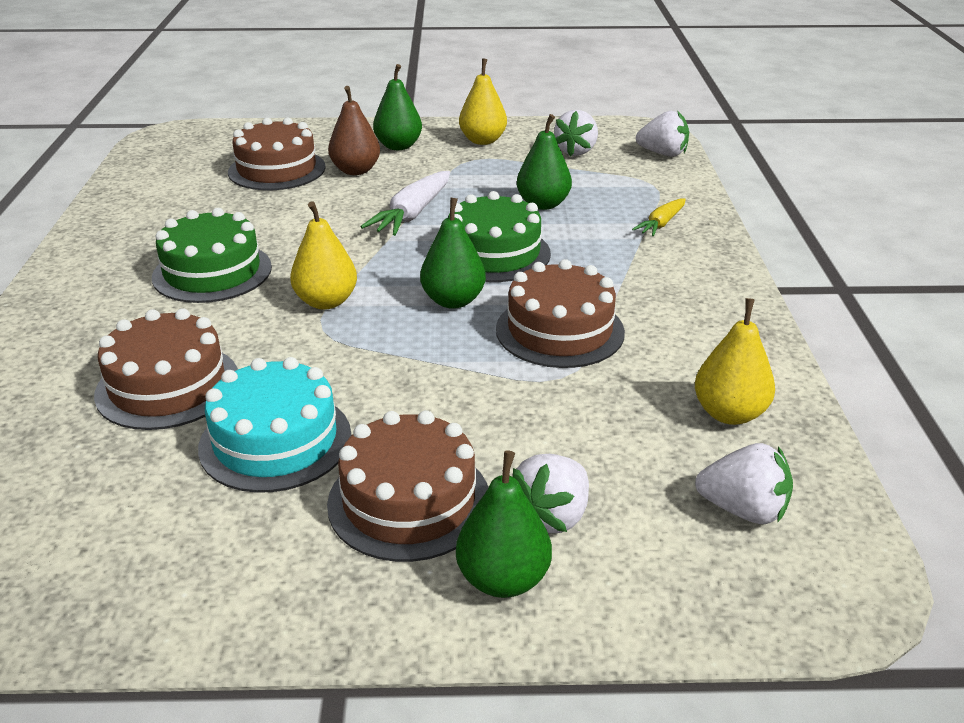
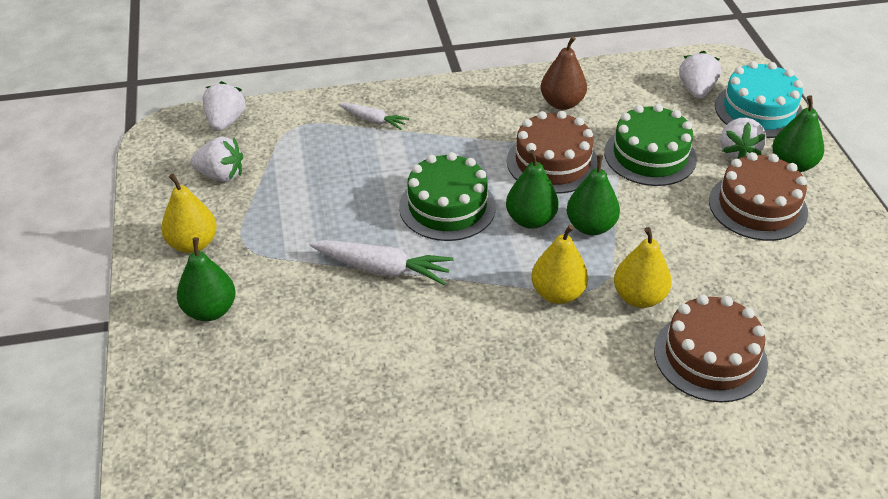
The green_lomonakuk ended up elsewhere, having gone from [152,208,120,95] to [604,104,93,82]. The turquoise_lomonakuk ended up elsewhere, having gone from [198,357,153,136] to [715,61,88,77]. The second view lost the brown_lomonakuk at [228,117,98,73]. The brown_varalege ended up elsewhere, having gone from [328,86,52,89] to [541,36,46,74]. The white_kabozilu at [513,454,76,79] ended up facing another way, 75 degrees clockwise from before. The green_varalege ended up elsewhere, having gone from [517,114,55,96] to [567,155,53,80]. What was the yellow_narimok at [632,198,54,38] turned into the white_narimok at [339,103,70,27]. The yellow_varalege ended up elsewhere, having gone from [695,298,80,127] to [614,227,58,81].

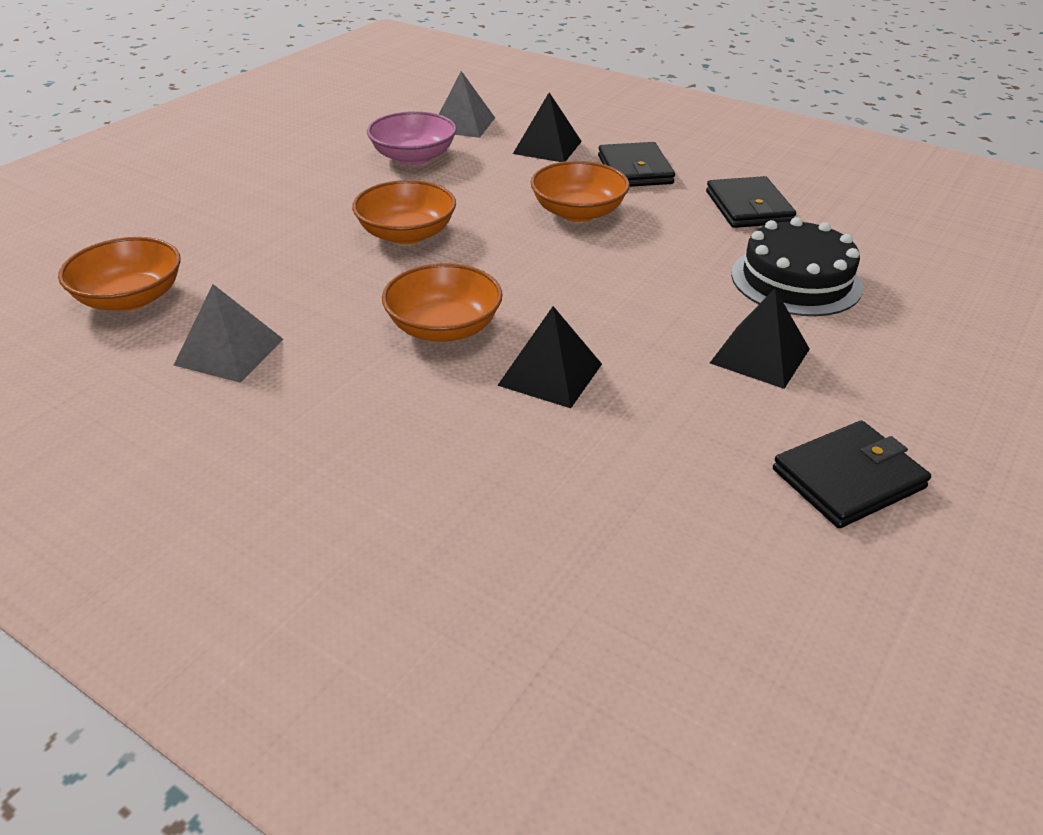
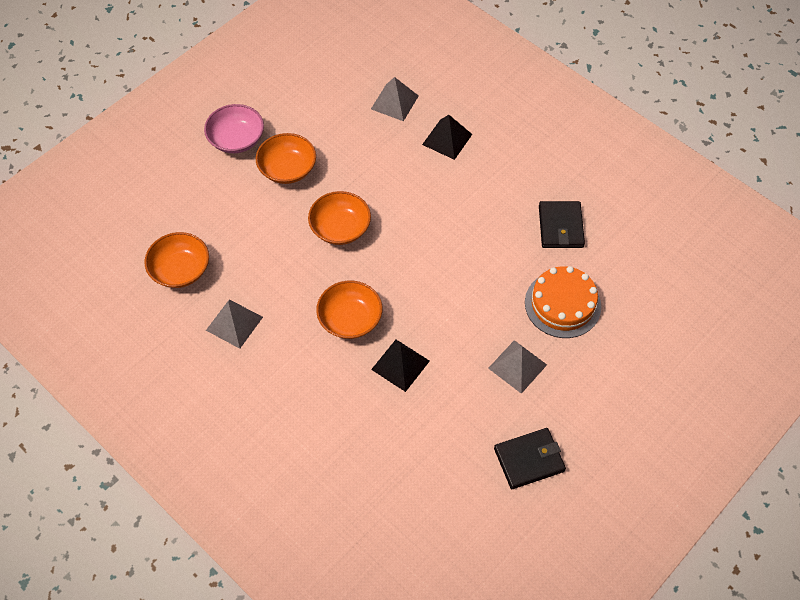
The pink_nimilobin ended up elsewhere, having gone from [367,111,90,54] to [204,104,60,49]. The orange_nimilobin ended up elsewhere, having gone from [530,161,100,61] to [256,133,60,51]. The second view lost the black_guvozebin at [598,142,77,45]. What was the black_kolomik at [710,289,100,100] turned into the grey_kolomik at [488,340,59,54]. What was the black_lomonakuk at [731,217,132,99] turned into the orange_lomonakuk at [525,266,76,72].

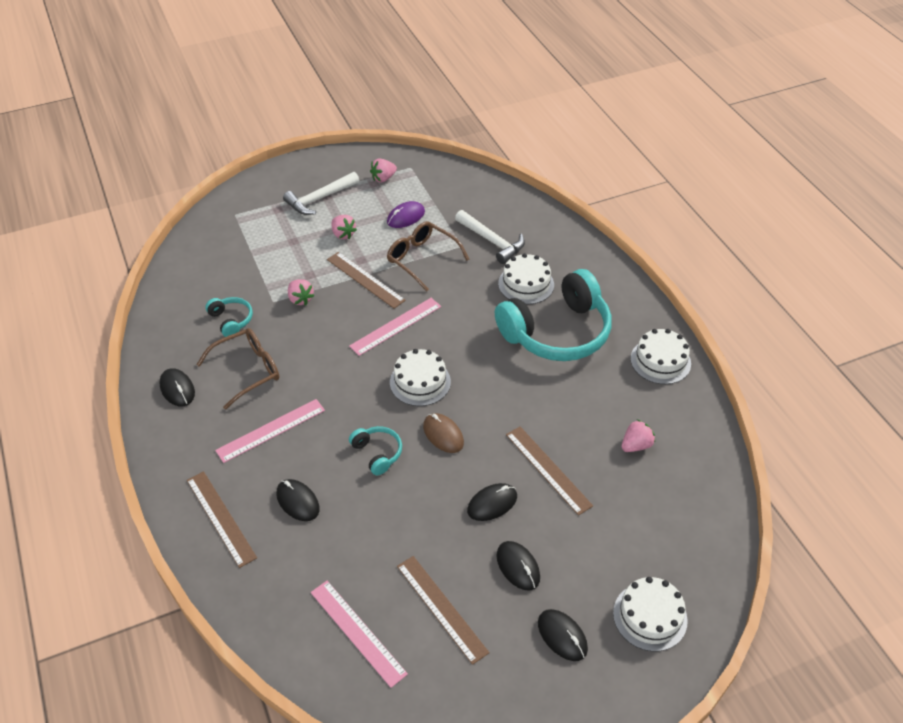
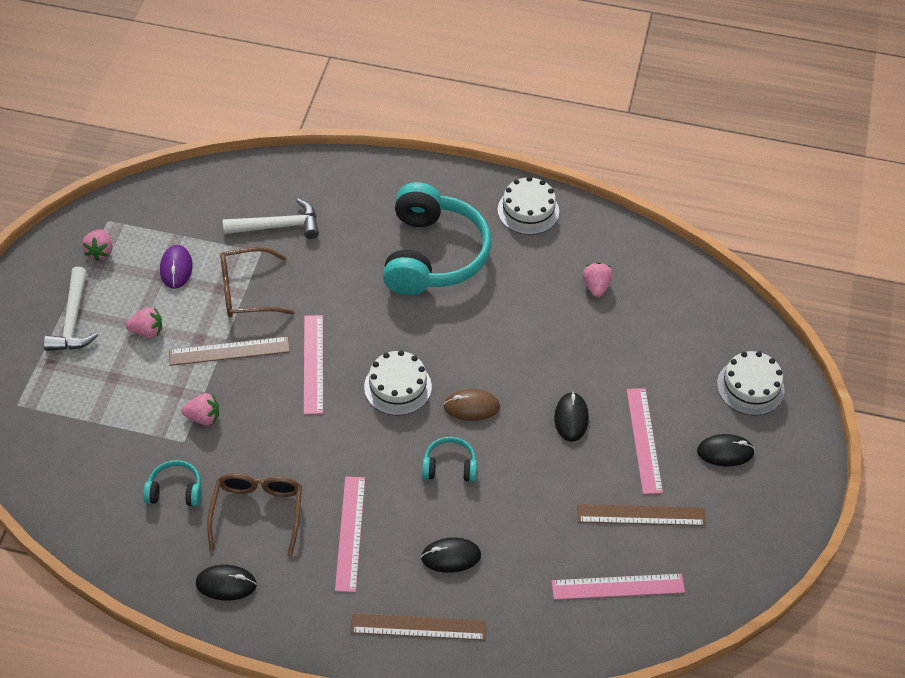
Where the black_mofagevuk stood at [497,541,43,49], the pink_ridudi came to stand at [627,388,36,106]. The second view lost the white_lomonakuk at [498,253,56,51]. The second view lost the brown_ridudi at [506,426,87,89].

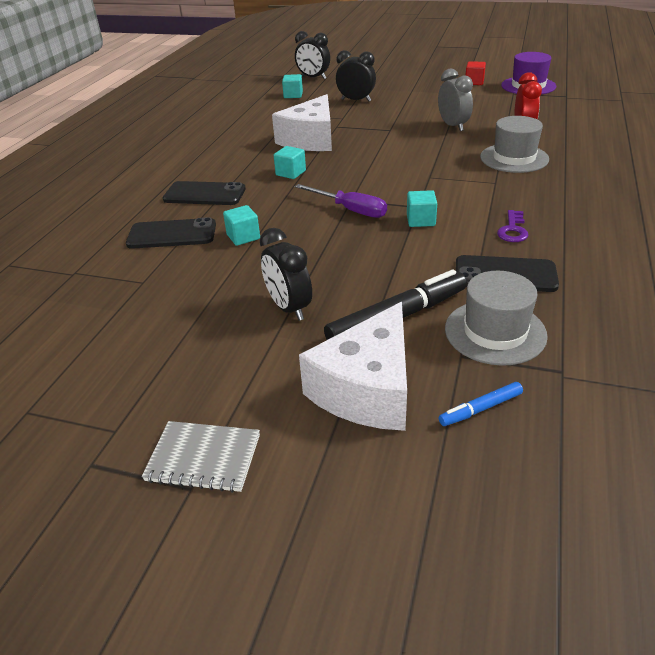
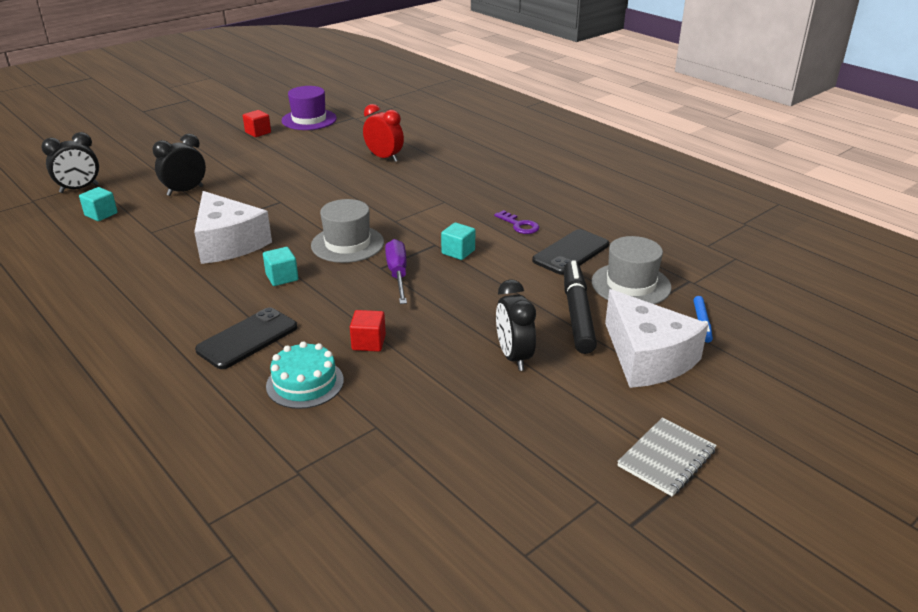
Where the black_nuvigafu stood at [126,217,90,32], the turquoise_lomonakuk came to stand at [266,341,78,68]. What was the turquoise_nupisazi at [223,205,37,41] turned into the red_nupisazi at [350,310,36,42]. The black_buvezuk at [260,228,52,93] ended up facing another way, 75 degrees clockwise from before. The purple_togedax at [295,184,92,34] ended up facing another way, 75 degrees counterclockwise from before. The second view lost the grey_buvezuk at [438,68,35,63]. The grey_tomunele ended up elsewhere, having gone from [480,116,69,57] to [311,199,73,64].

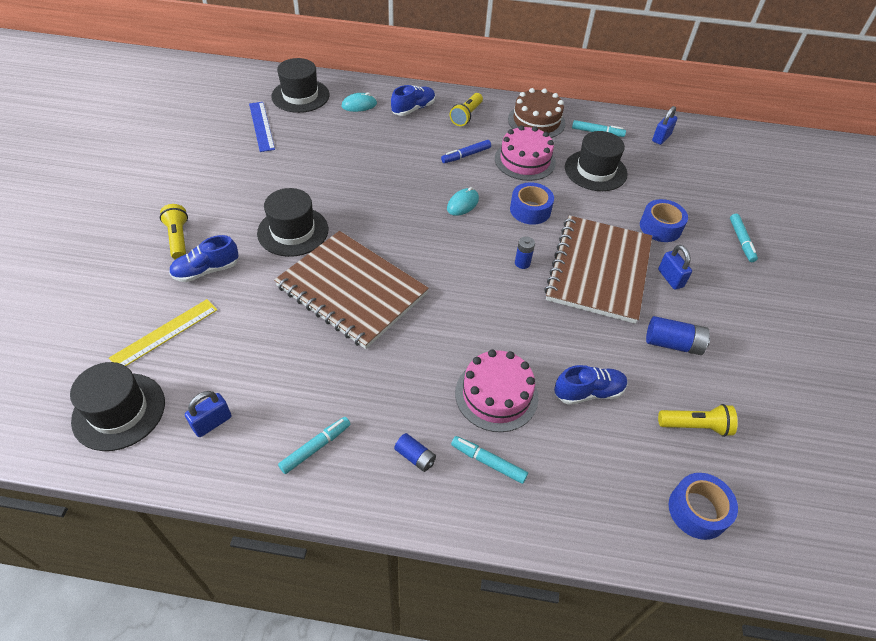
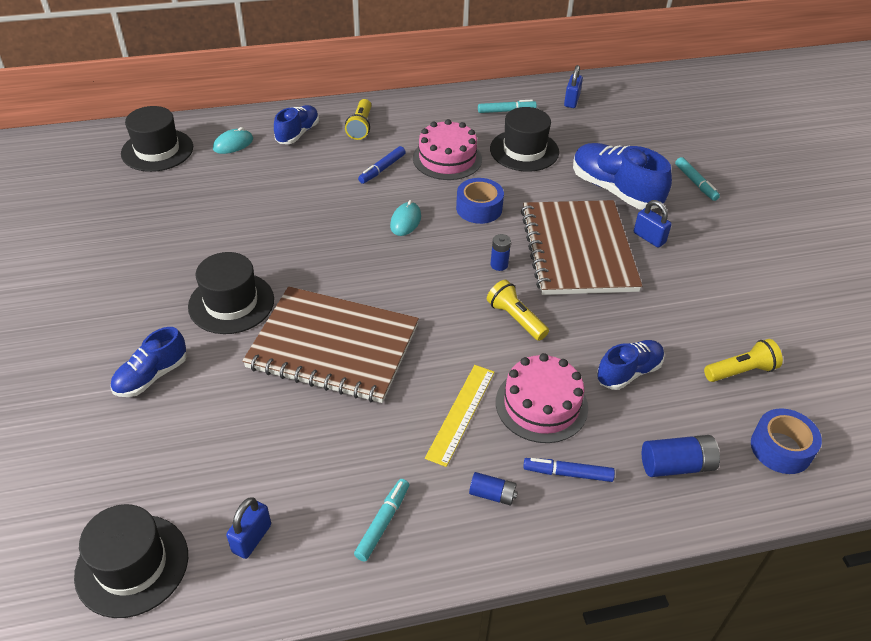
The yellow_ridudi ended up elsewhere, having gone from [109,299,108,67] to [425,365,70,102]. The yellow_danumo ended up elsewhere, having gone from [160,204,28,56] to [487,280,62,61]. The second view lost the blue_ridudi at [249,102,26,50]. What was the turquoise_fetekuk at [451,436,77,48] turned into the blue_fetekuk at [523,458,92,24]. The second view lost the brown_lomonakuk at [508,88,58,50]. Where the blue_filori stood at [640,199,48,43], the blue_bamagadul came to stand at [573,143,99,67]. The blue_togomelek ended up elsewhere, having gone from [646,316,64,39] to [642,435,78,42].

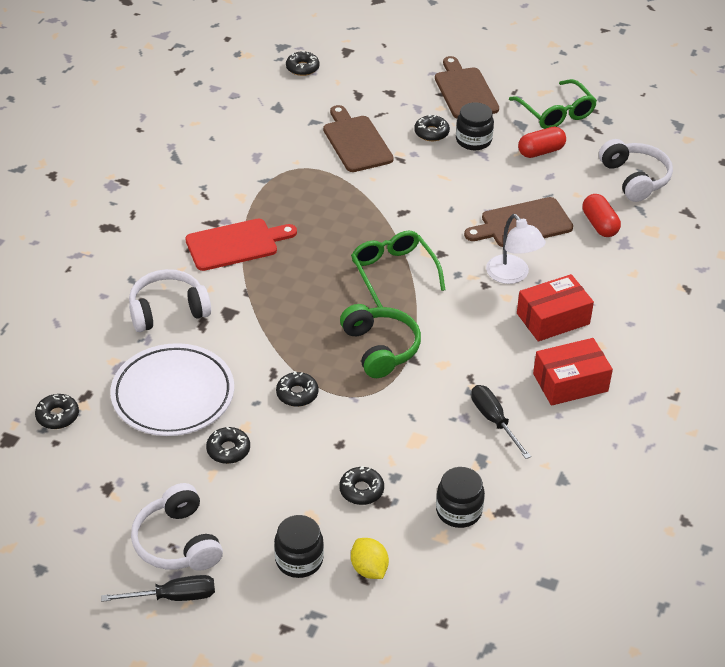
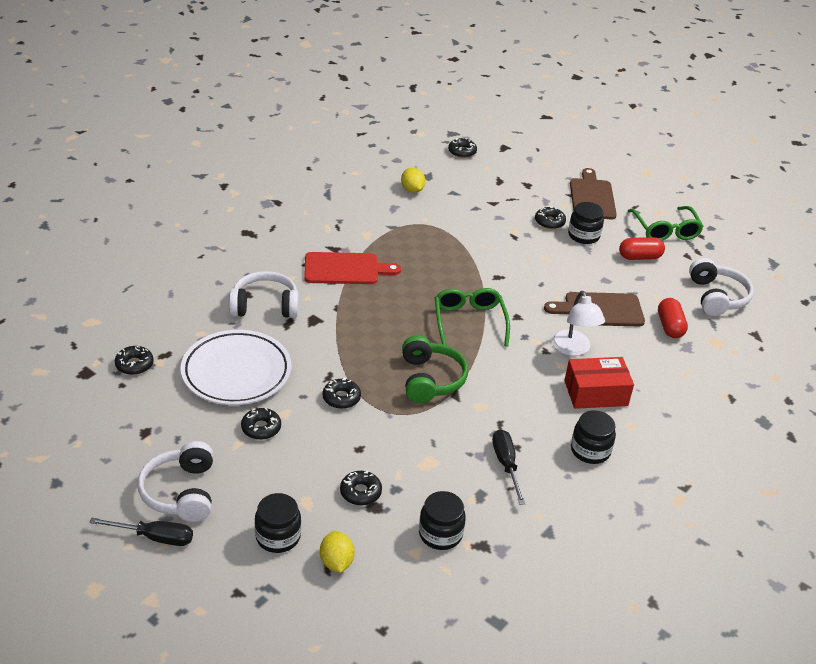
The second view lost the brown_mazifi at [323,105,71,67]. Where the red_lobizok stood at [533,338,80,68], the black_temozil came to stand at [571,410,45,54]. The second view gained the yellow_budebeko at [401,168,24,25].

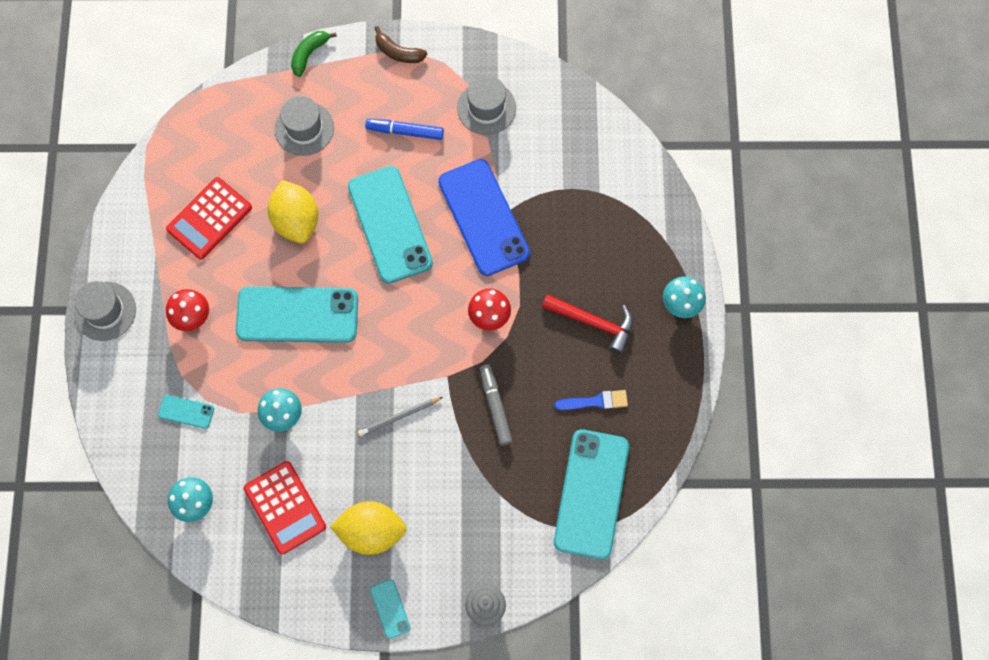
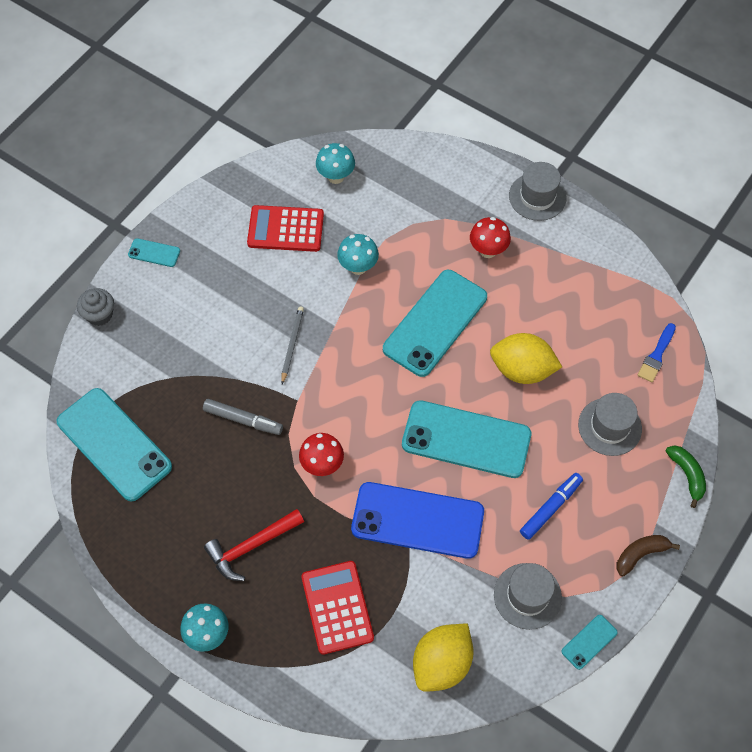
The turquoise_nuvigafu ended up elsewhere, having gone from [158,395,56,34] to [561,615,57,55]. The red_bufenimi ended up elsewhere, having gone from [166,177,86,82] to [301,561,73,94]. The yellow_budebeko ended up elsewhere, having gone from [330,501,77,54] to [413,624,60,68]. The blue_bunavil ended up elsewhere, having gone from [554,390,74,20] to [638,323,38,59].

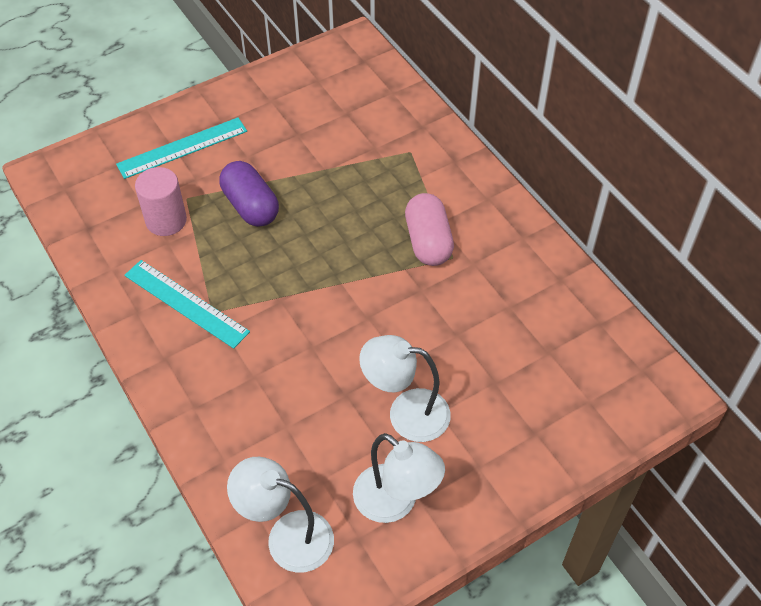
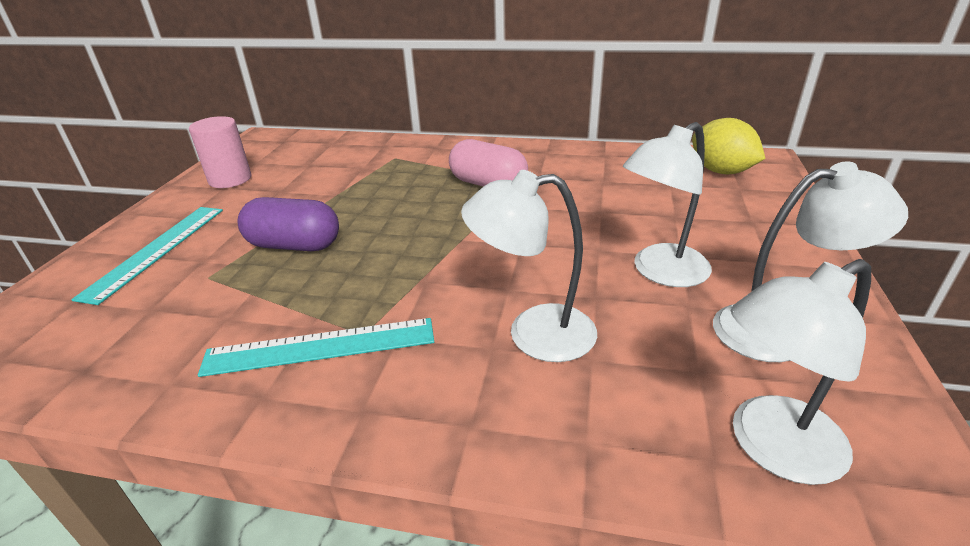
The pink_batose ended up elsewhere, having gone from [135,167,52,69] to [189,116,62,72]. The second view gained the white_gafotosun at [461,170,136,192]. The second view gained the yellow_budebeko at [692,118,74,56].

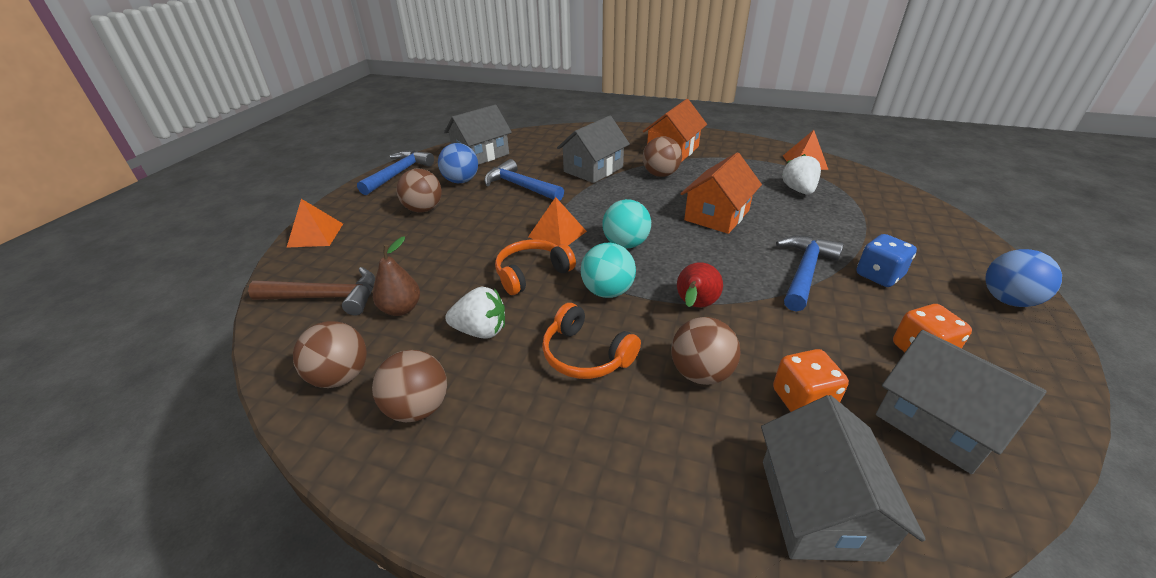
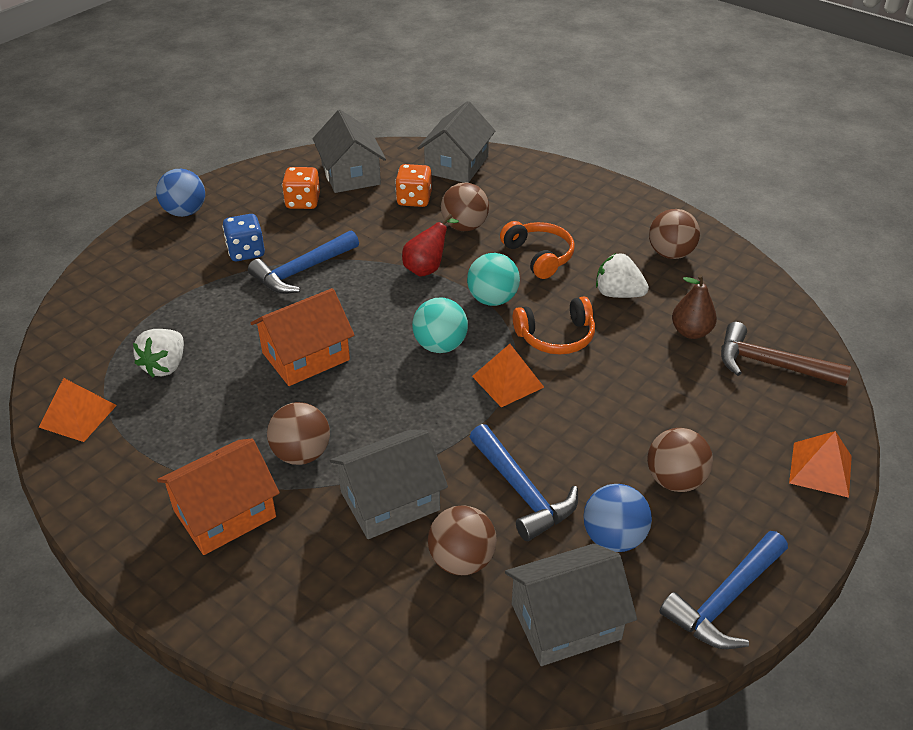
The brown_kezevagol ended up elsewhere, having gone from [293,321,74,67] to [428,505,69,70].

